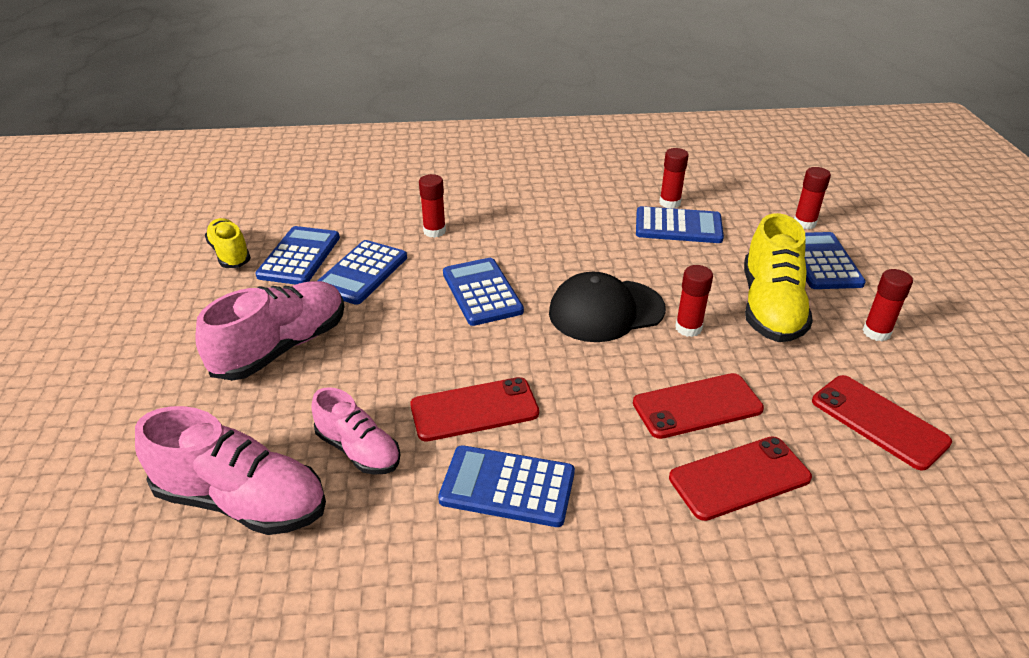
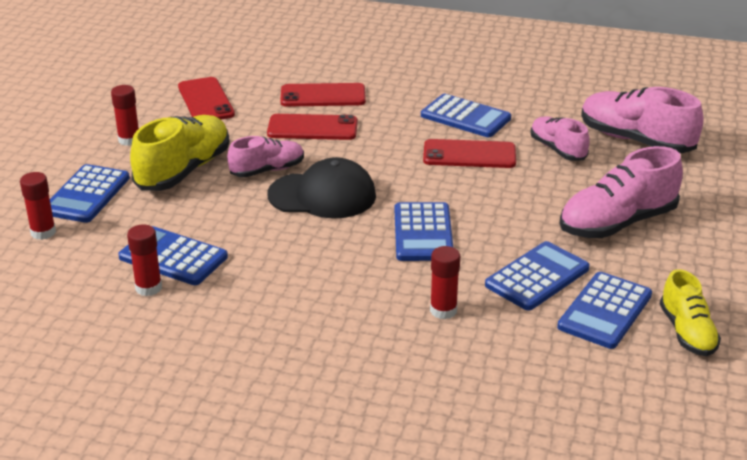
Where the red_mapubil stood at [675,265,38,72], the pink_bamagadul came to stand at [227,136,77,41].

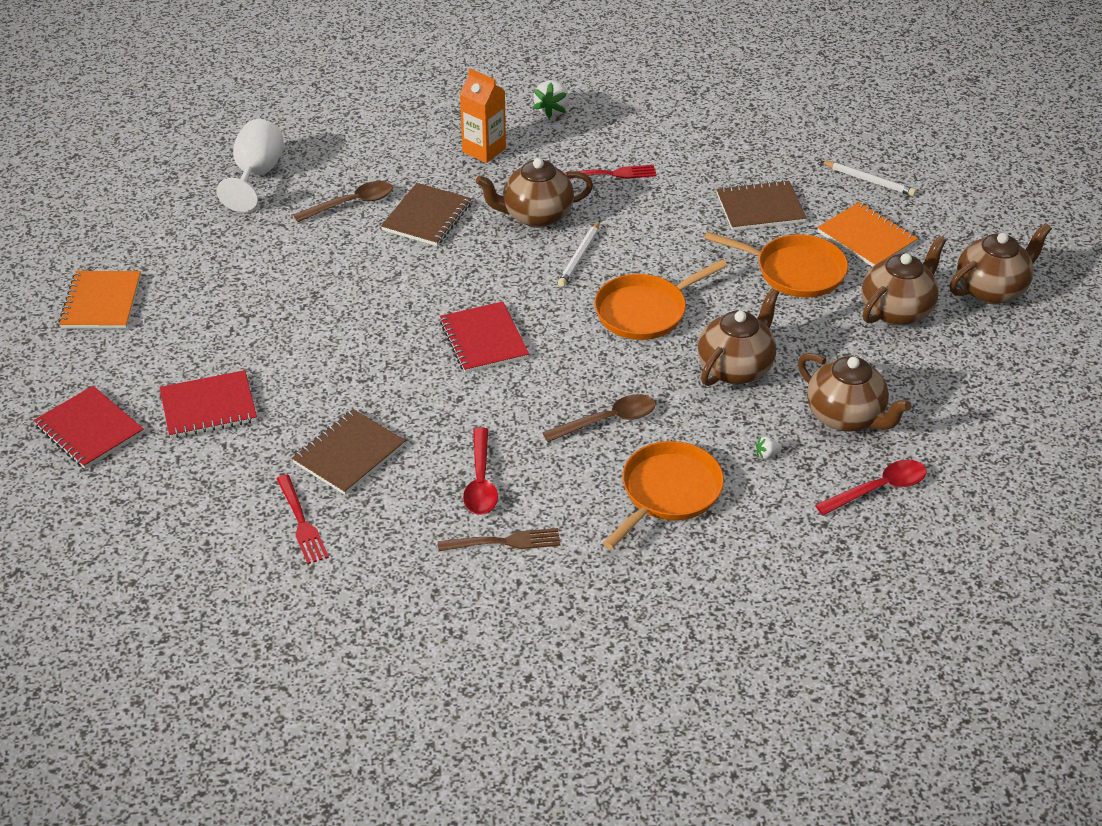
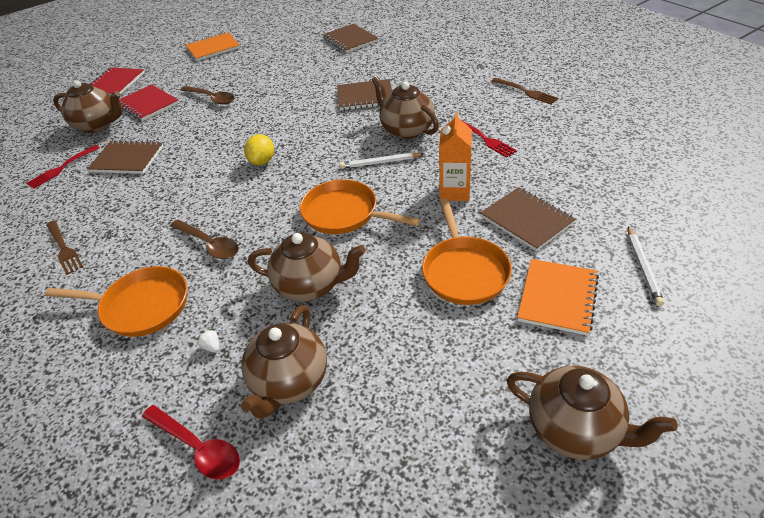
Where the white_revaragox stood at [216,119,68,93], the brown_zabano came to stand at [322,24,56,29]. The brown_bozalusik ended up elsewhere, having gone from [293,181,100,41] to [181,86,54,19]. Where the red_zabano stood at [440,302,89,71], the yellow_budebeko came to stand at [244,134,30,32]. The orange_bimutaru ended up elsewhere, having gone from [460,68,46,95] to [439,112,33,89]. The second view lost the red_bozalusik at [463,427,35,88]. Where the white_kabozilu stood at [533,80,36,38], the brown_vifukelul came to stand at [491,78,67,27]. The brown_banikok ended up elsewhere, having gone from [862,236,84,90] to [53,80,69,53].

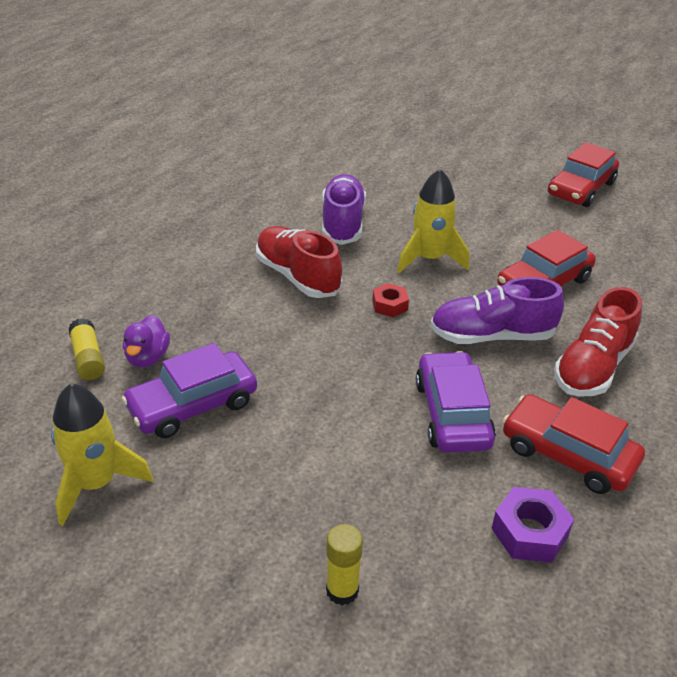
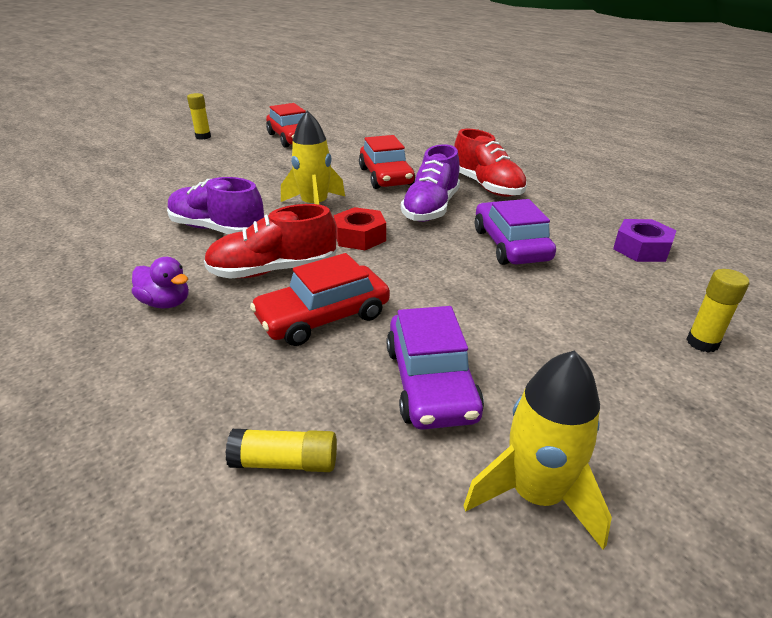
The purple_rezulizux ended up elsewhere, having gone from [123,315,47,52] to [132,257,57,51]. The size of the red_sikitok at [372,283,37,34] changed by a factor of 1.52. The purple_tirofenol at [416,351,80,102] ended up facing another way, 60 degrees clockwise from before. The red_tirofenol ended up elsewhere, having gone from [503,394,142,100] to [250,253,140,93]. The second view gained the yellow_mapubil at [187,93,24,47].

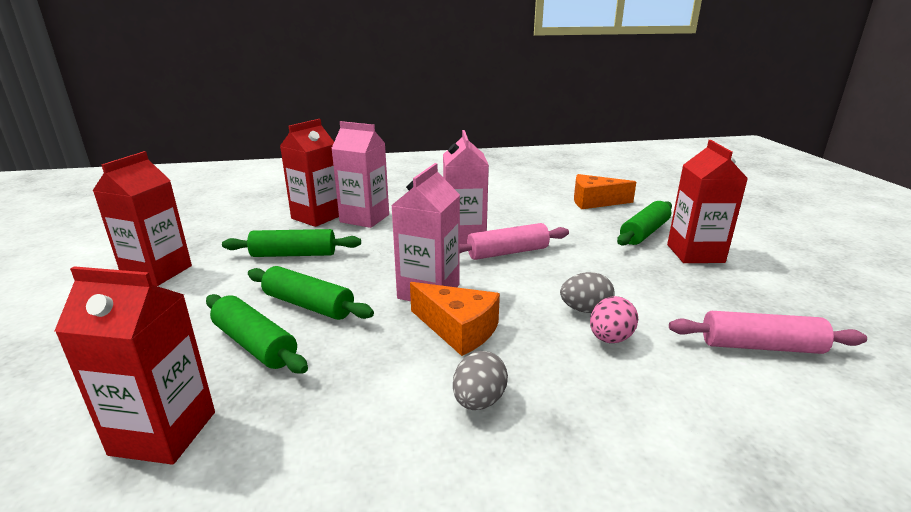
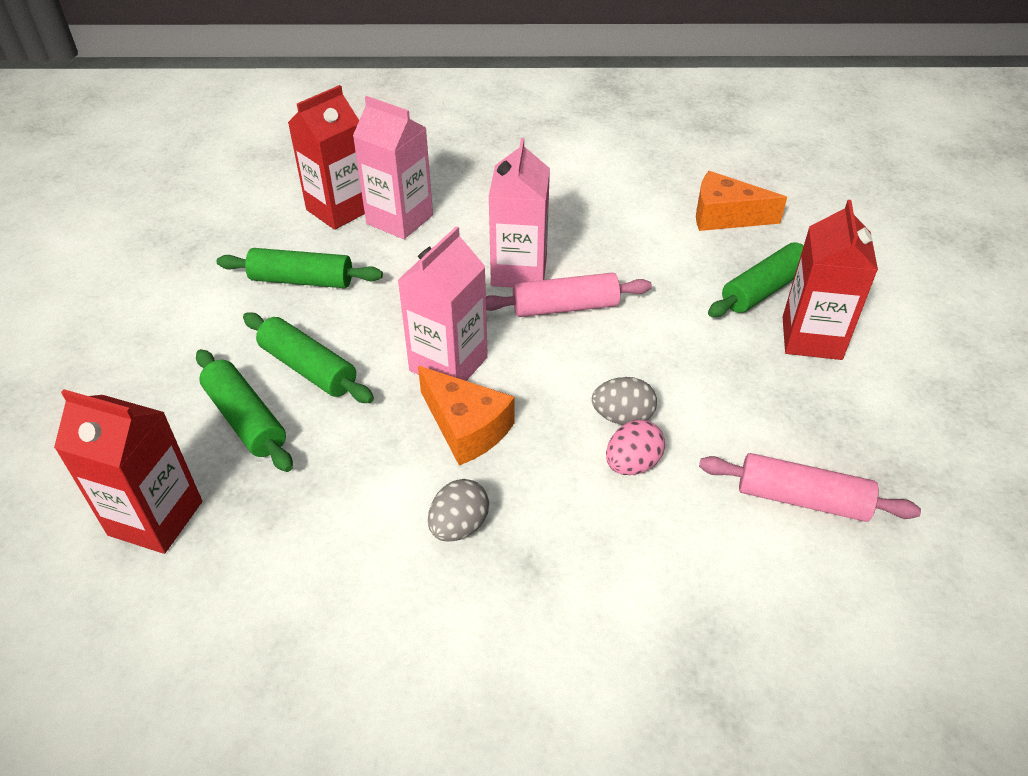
The second view lost the red_bimutaru at [93,151,99,135].

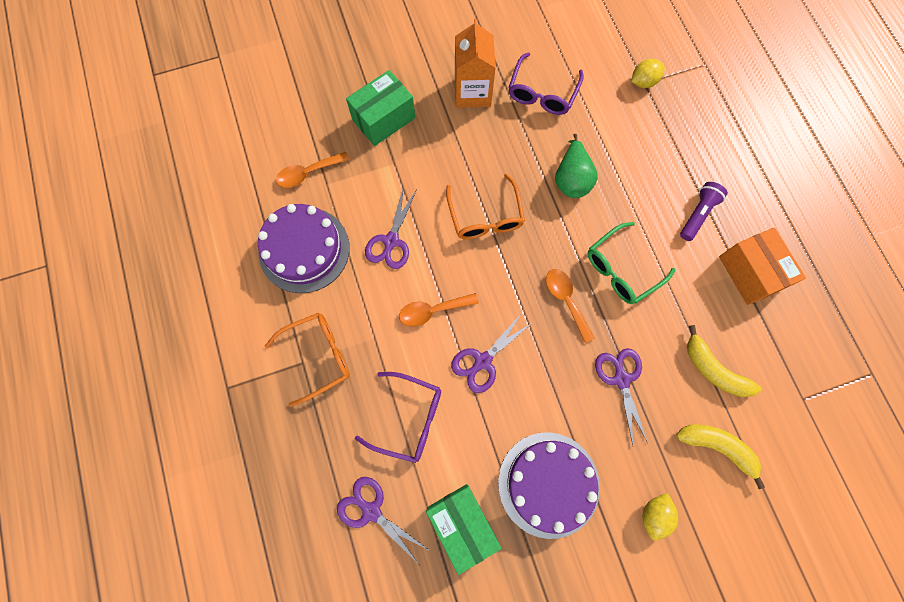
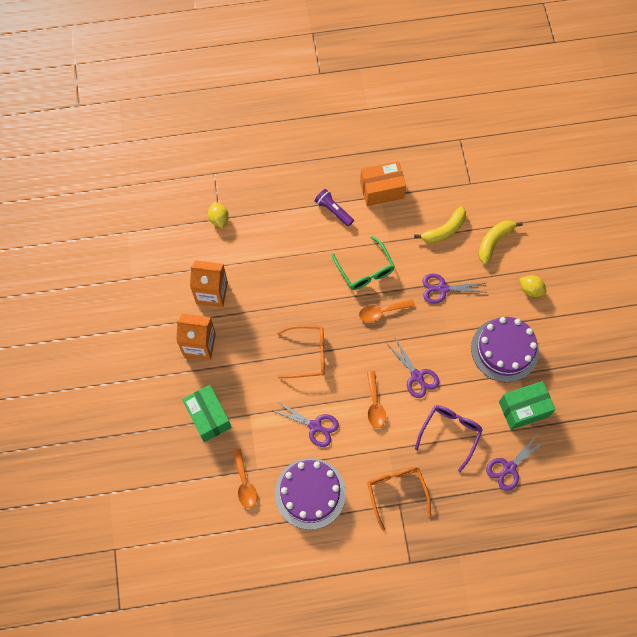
Where the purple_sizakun stood at [508,52,76,63], the orange_bimutaru came to stand at [190,260,38,47]. The second view lost the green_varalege at [555,134,43,64].

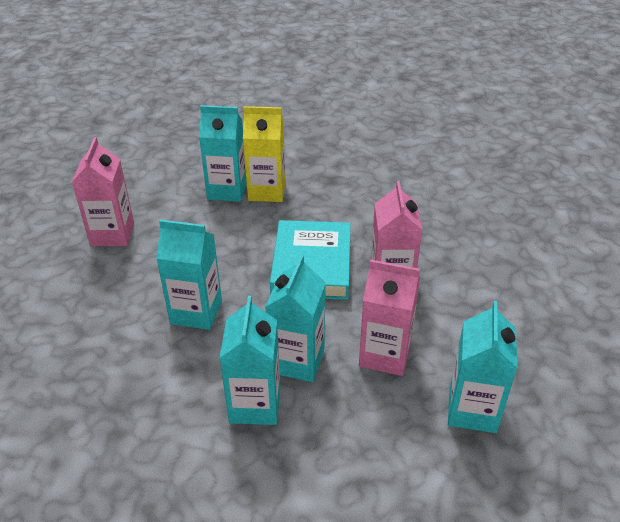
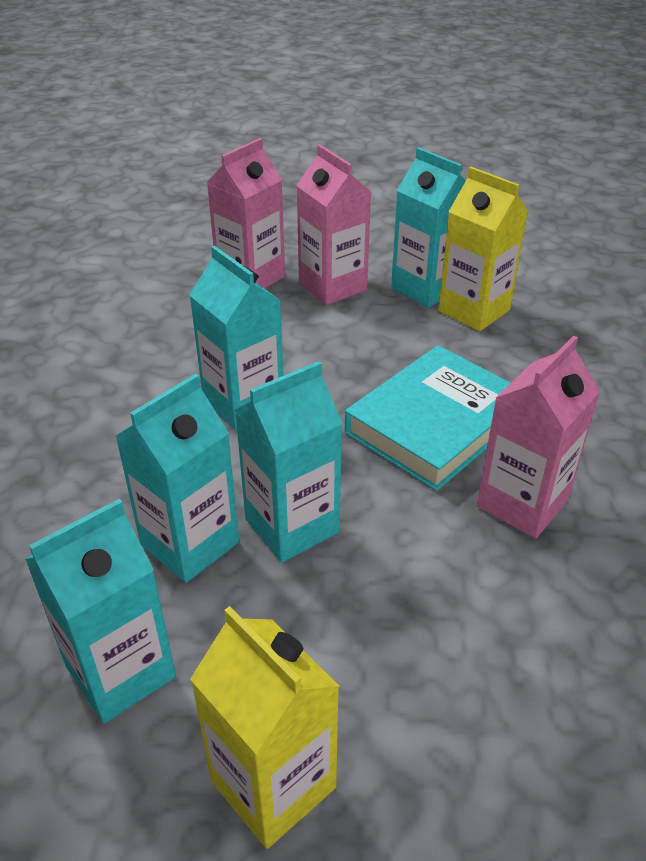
The pink_bimutaru ended up elsewhere, having gone from [359,259,61,117] to [296,145,76,160]. The turquoise_bimutaru ended up elsewhere, having gone from [448,301,69,132] to [25,499,151,224]. The second view gained the yellow_bimutaru at [190,606,150,243].

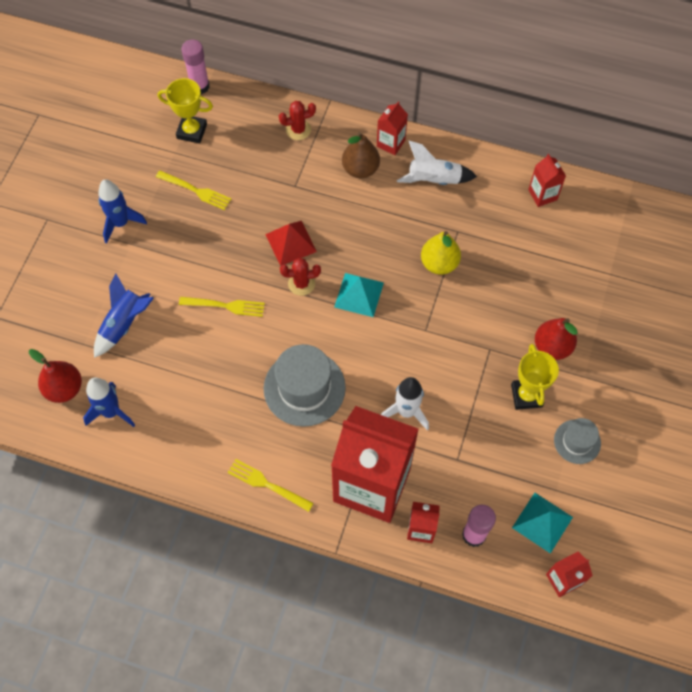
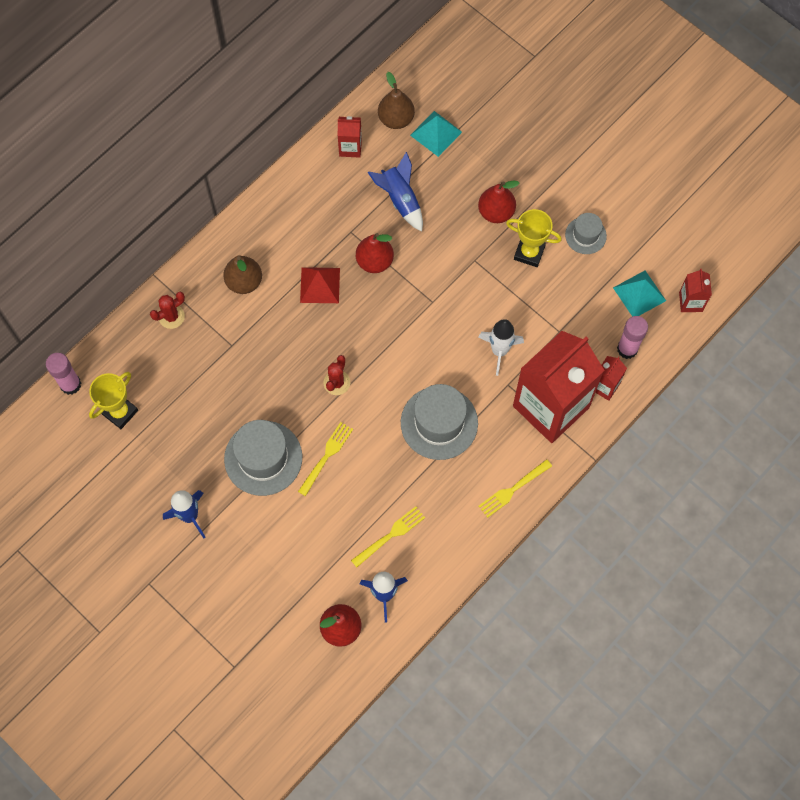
The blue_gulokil ended up elsewhere, having gone from [94,273,60,85] to [368,152,55,79]. The yellow_vifukelul ended up elsewhere, having gone from [156,171,75,39] to [351,506,74,61]. The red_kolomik ended up elsewhere, having gone from [265,221,52,45] to [300,267,40,36]. The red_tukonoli at [279,101,37,39] ended up facing another way, 45 degrees clockwise from before. The turquoise_kolomik ended up elsewhere, having gone from [334,273,50,44] to [410,111,52,46]. The second view lost the red_bimutaru at [377,101,31,54]. The second view lost the white_gulokil at [397,141,80,44]. What was the yellow_varalege at [421,231,40,44] turned into the red_varalege at [356,233,38,40]. The second view gained the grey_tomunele at [224,420,78,76]. The second view gained the brown_varalege at [378,72,37,57].

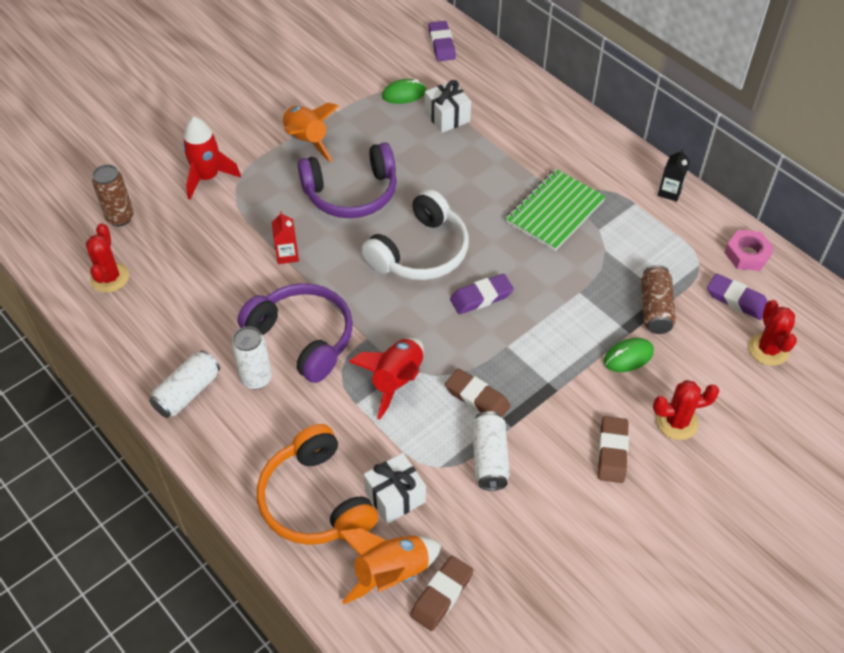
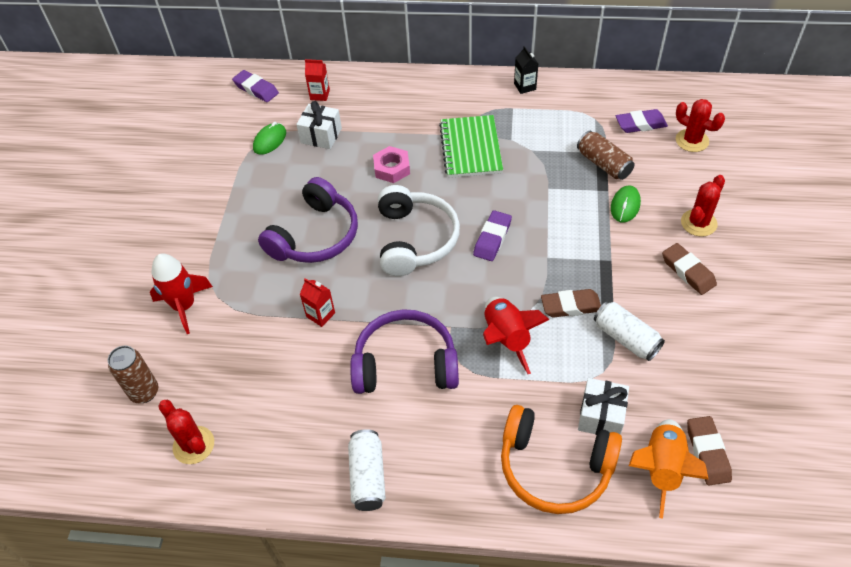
The second view lost the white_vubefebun at [232,326,40,64]. The second view lost the orange_gulokil at [282,103,56,59]. The pink_sikitok ended up elsewhere, having gone from [724,230,50,41] to [373,146,37,37]. The second view gained the red_bimutaru at [305,59,25,42].

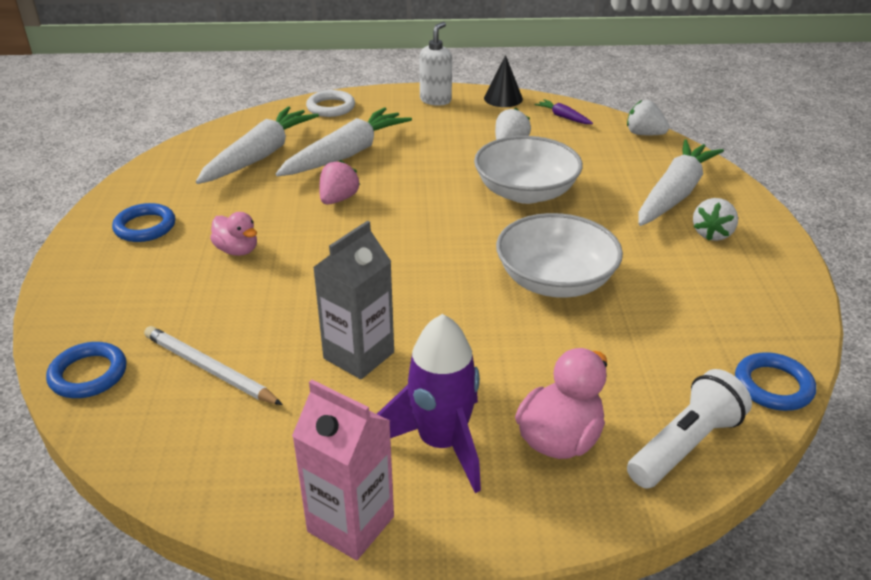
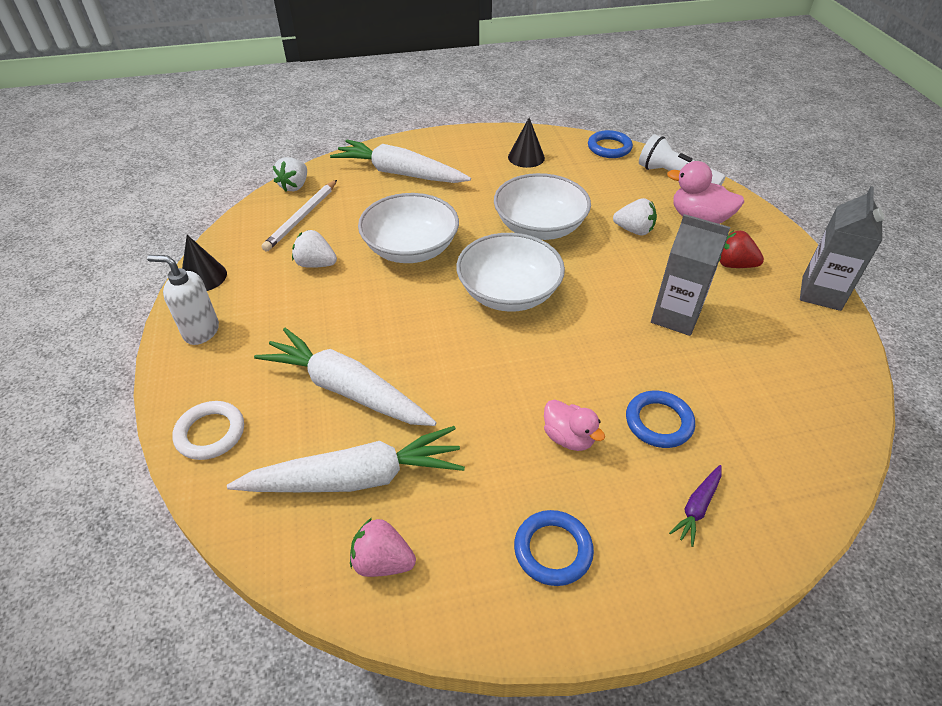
The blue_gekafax ended up elsewhere, having gone from [46,342,81,56] to [626,391,69,57]. The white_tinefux ended up elsewhere, having gone from [144,326,139,79] to [261,180,76,71]. The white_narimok at [196,106,123,78] ended up facing another way, 150 degrees clockwise from before. The pink_rezulizux at [210,212,47,44] ended up facing another way, 105 degrees clockwise from before. What was the pink_bimutaru at [292,380,102,180] turned into the grey_bimutaru at [800,186,84,125]. The pink_kabozilu ended up elsewhere, having gone from [319,160,41,45] to [350,518,66,59]. Where the purple_gulokil stood at [377,314,104,179], the red_kabozilu came to stand at [719,231,45,37]. The purple_narimok ended up elsewhere, having gone from [535,99,58,25] to [669,465,53,82]. The white_kabozilu ended up elsewhere, having gone from [693,198,45,43] to [613,198,44,37]. The second view gained the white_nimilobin at [456,233,109,79]. The second view gained the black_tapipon at [508,118,37,50].

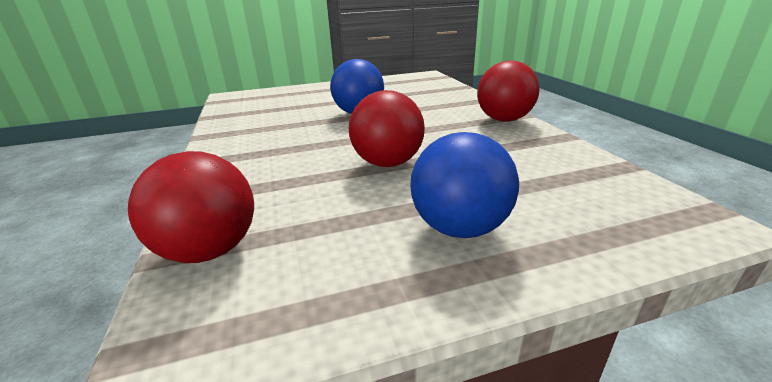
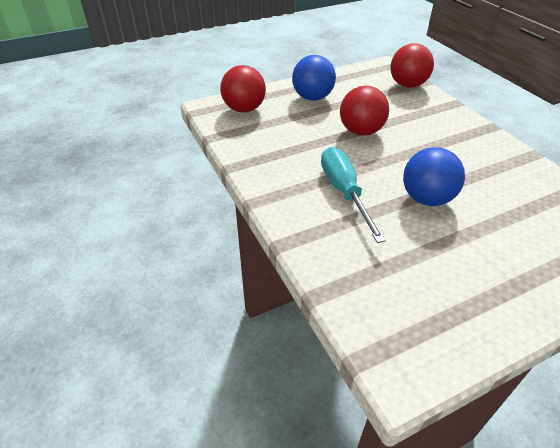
The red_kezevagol ended up elsewhere, having gone from [477,60,62,62] to [220,65,46,48]. The second view gained the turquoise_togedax at [321,147,65,96].

